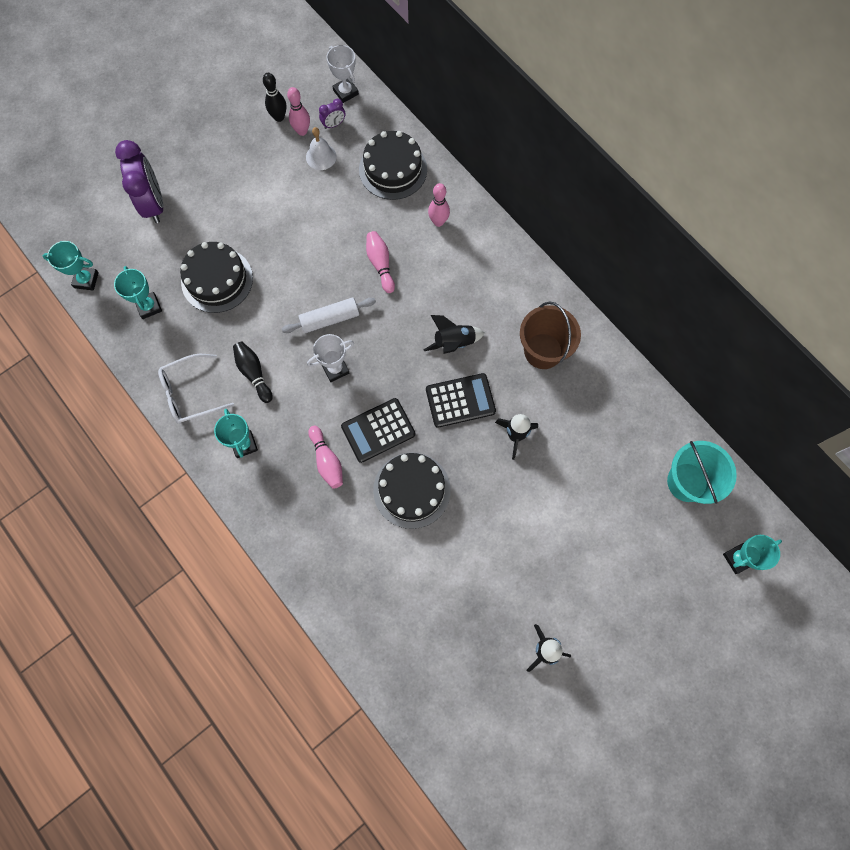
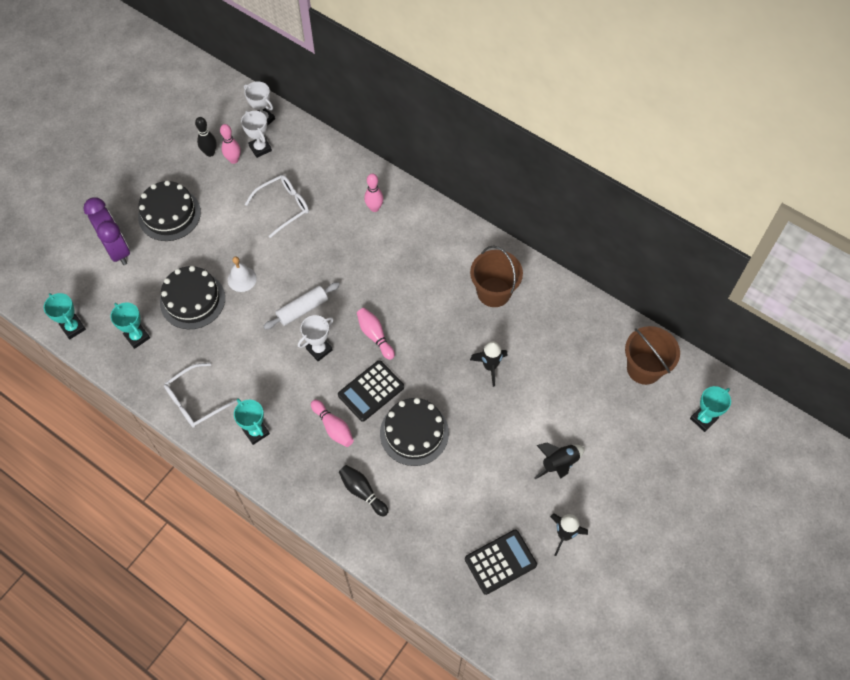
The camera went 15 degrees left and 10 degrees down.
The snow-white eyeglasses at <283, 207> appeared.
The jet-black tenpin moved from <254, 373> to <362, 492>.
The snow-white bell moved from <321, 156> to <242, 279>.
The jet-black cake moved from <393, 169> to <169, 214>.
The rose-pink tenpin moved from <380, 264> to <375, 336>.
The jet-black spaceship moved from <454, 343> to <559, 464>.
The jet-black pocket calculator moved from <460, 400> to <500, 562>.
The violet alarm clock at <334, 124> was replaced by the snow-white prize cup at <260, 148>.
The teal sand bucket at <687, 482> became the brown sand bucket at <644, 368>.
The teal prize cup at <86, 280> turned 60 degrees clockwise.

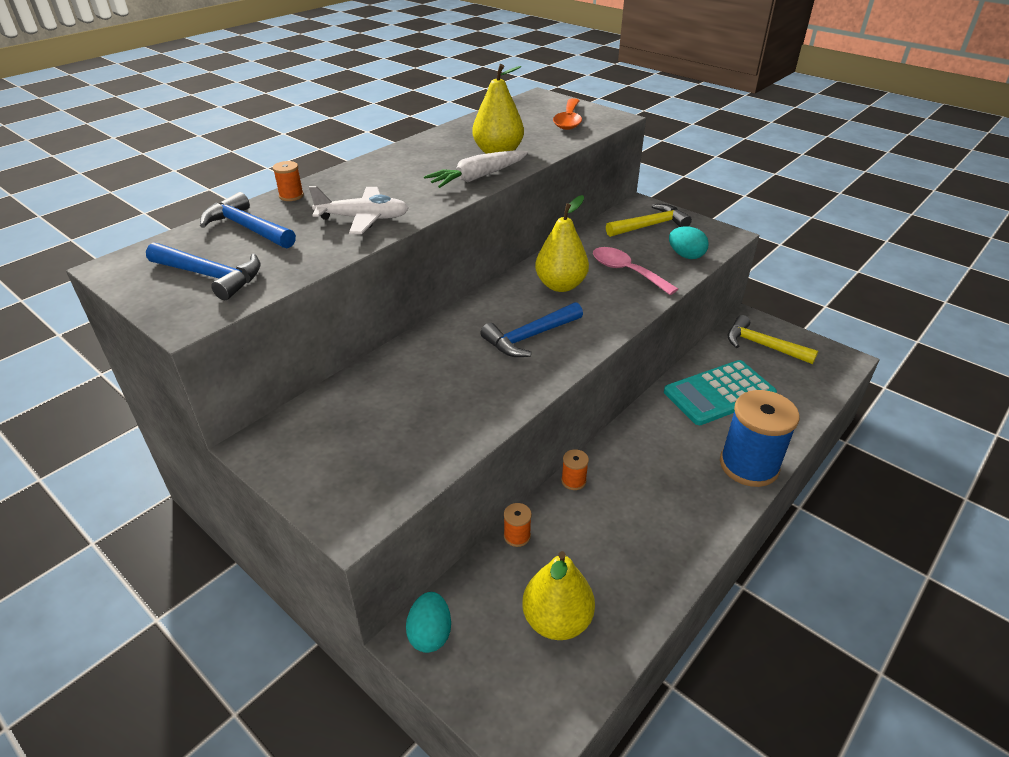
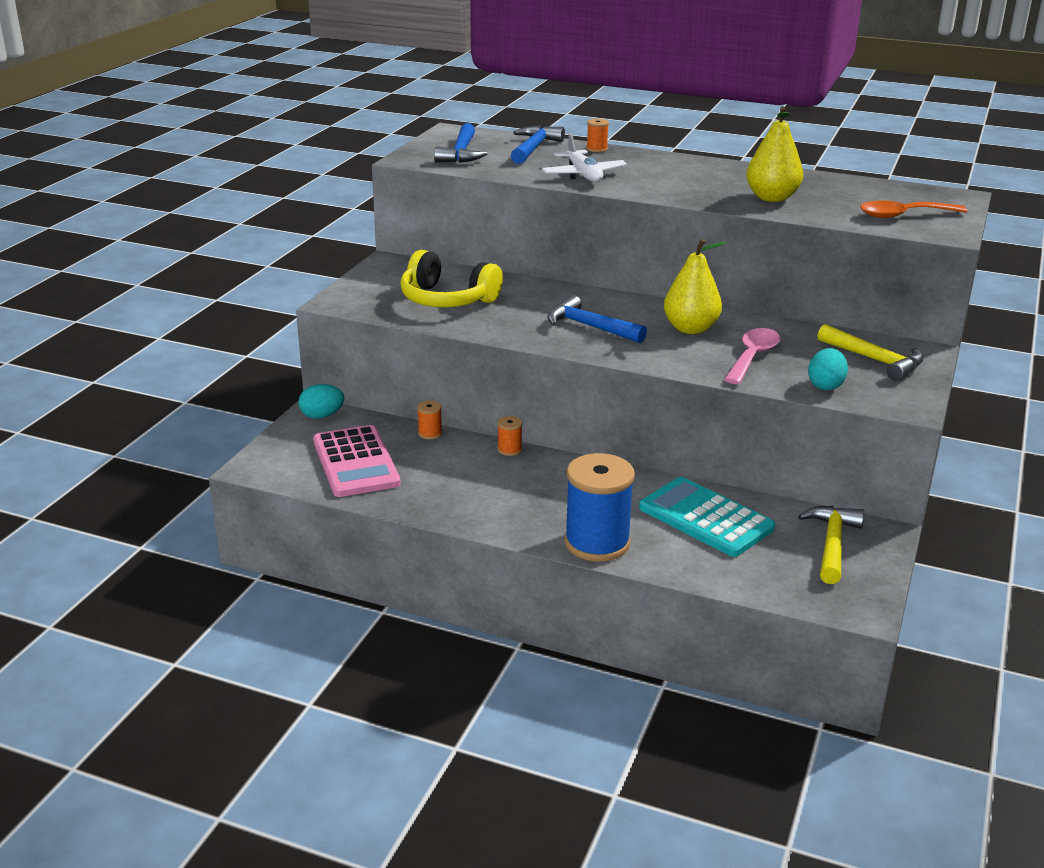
The camera went 70 degrees right and 10 degrees down.
The snow-white root vegetable at <478, 177> disappeared.
The bright yellow headphones at <447, 299> appeared.
The bright yellow toy pear at <556, 620> was replaced by the rose-pink pocket calculator at <355, 462>.

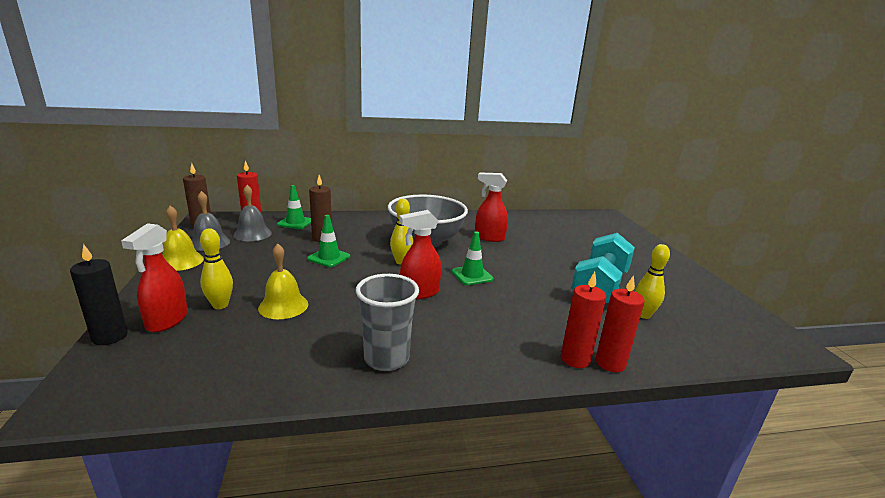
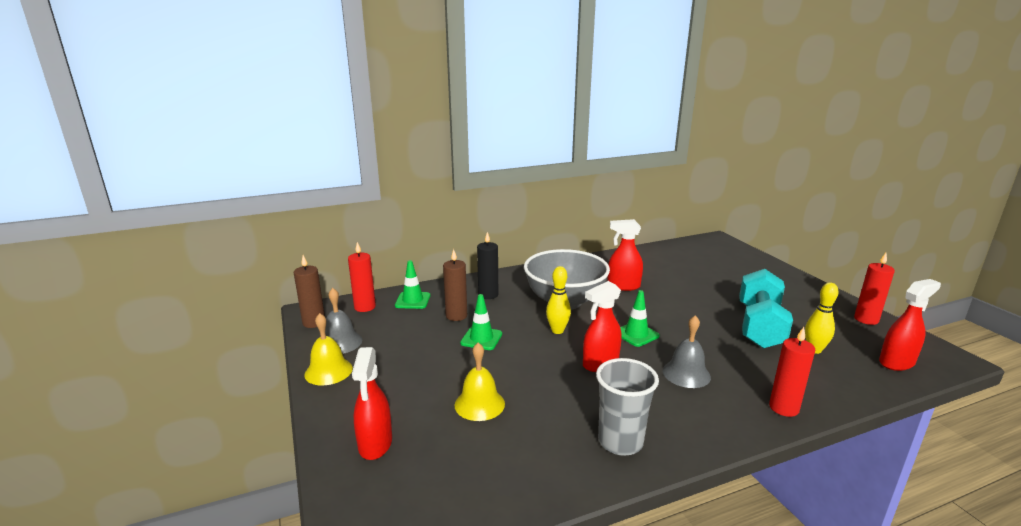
The camera went 10 degrees left and 0 degrees up.
The bright yellow tenpin at <220, 305> disappeared.
The crimson sprayer at <897, 362> appeared.
The jet-black wax candle moved from <110, 337> to <488, 295>.
The gray bell moved from <252, 234> to <686, 373>.
The crimson wax candle moved from <610, 363> to <866, 319>.

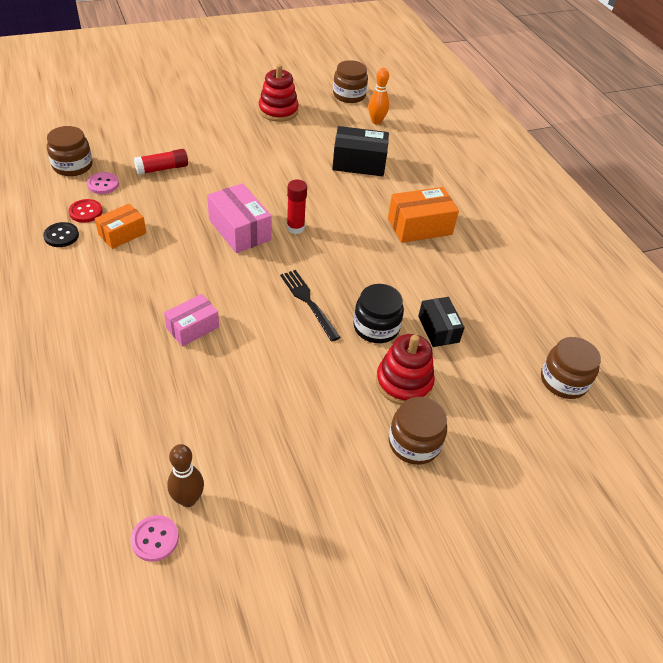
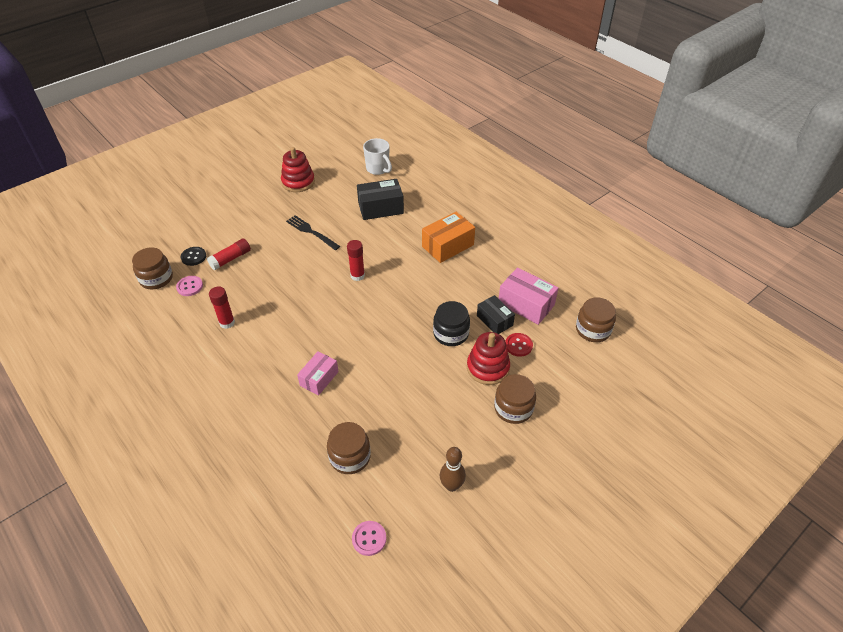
The camera went 15 degrees left and 0 degrees up.
The jet-black shirt button moved from <61, 236> to <193, 257>.
The crimson shirt button moved from <86, 212> to <518, 345>.
The brown tenpin moved from <188, 499> to <451, 485>.
The rose-pink box moved from <239, 230> to <526, 304>.
The jet-black fork moved from <308, 302> to <311, 232>.
The brown jam jar moved from <349, 95> to <350, 457>.
The orange box at <122, 234> was replaced by the crimson glue at <227, 323>.
The orange tenpin at <376, 121> was replaced by the snow-white mug at <378, 169>.

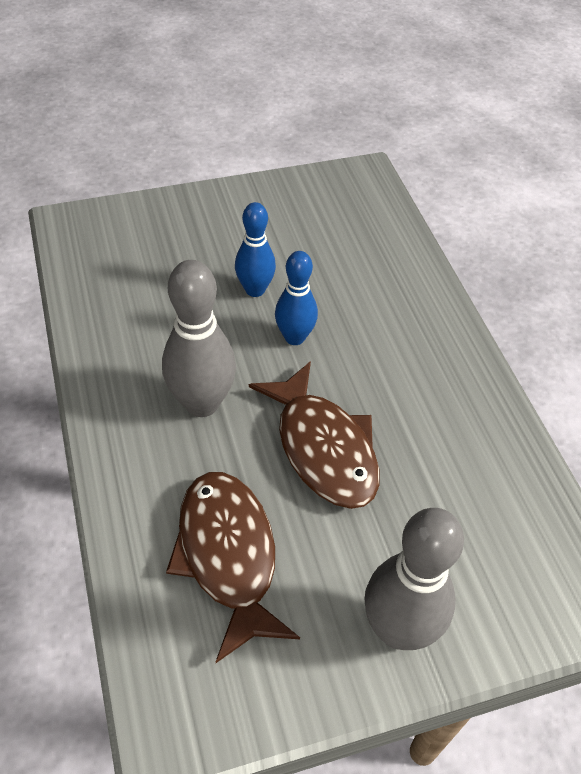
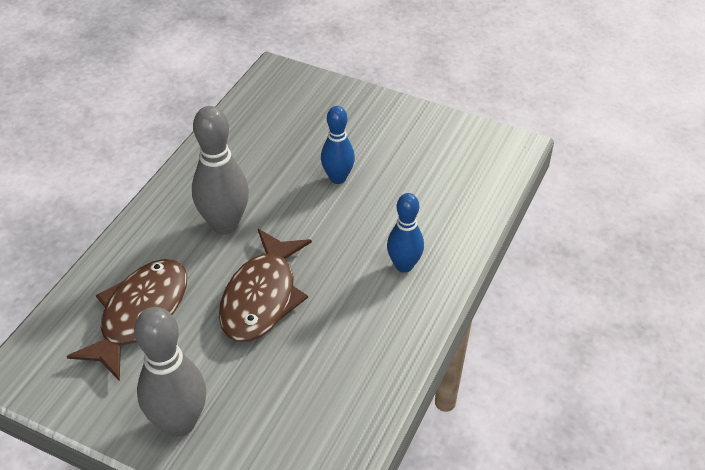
The camera went 45 degrees right and 5 degrees down.
The blue tenpin moved from <294, 337> to <404, 265>.

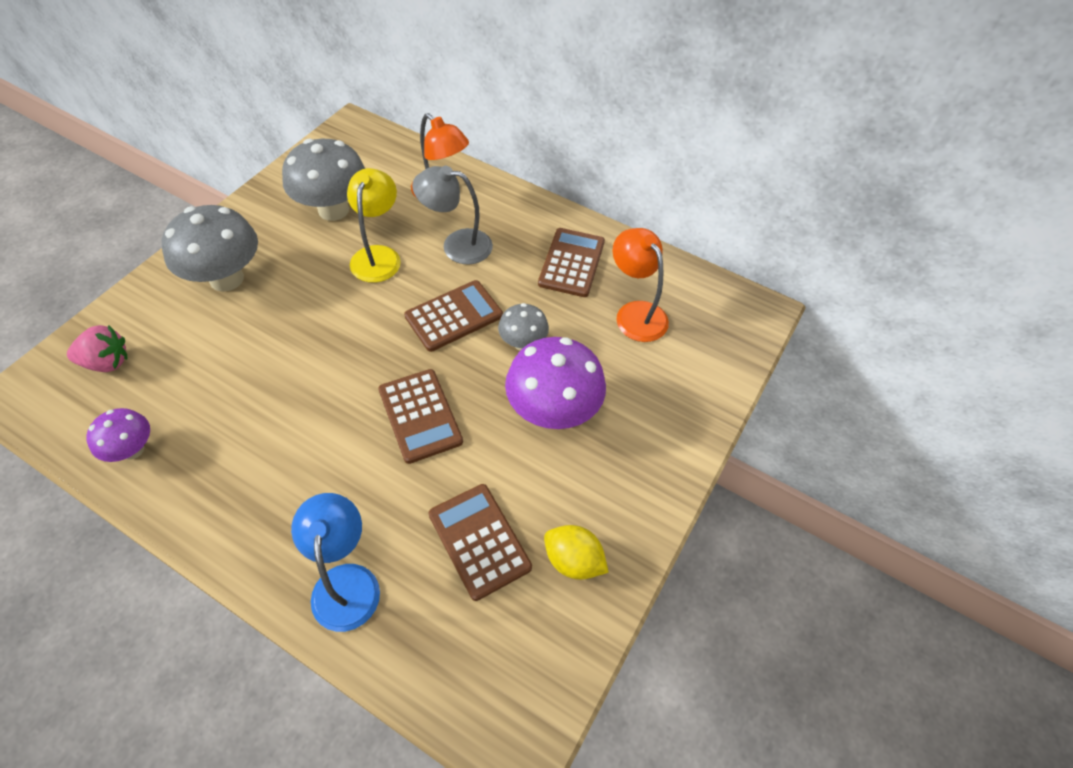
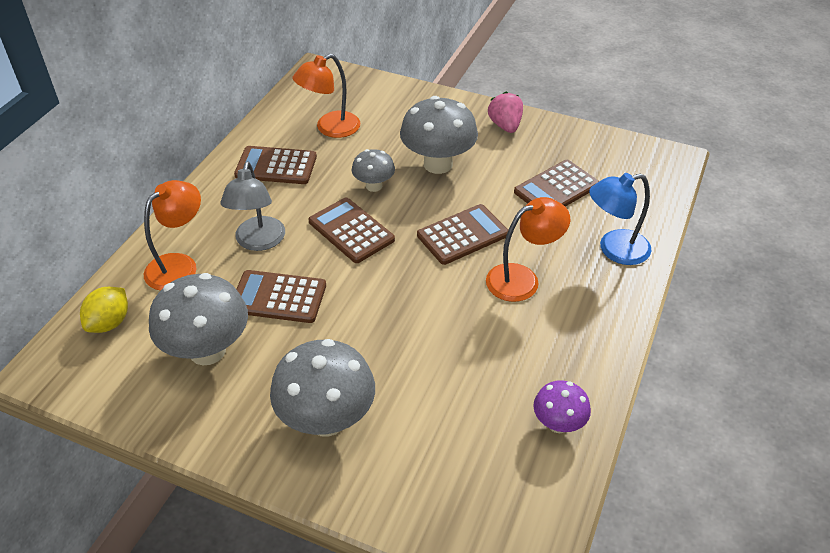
The camera went 95 degrees left and 10 degrees down.
The orange lamp at <522, 279> appeared.
The rose-pink strawberry moved from <107, 362> to <505, 126>.
The bright yellow lemon moved from <573, 560> to <109, 323>.
The bright yellow lamp at <378, 255> was replaced by the brown pocket calculator at <278, 297>.
The violet fungus at <552, 411> became the gray fungus at <438, 164>.

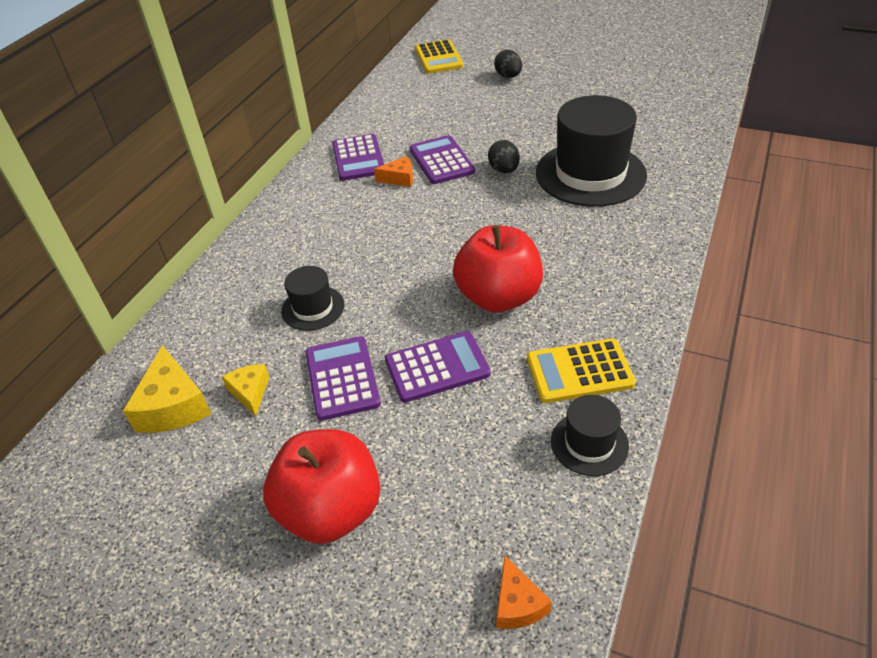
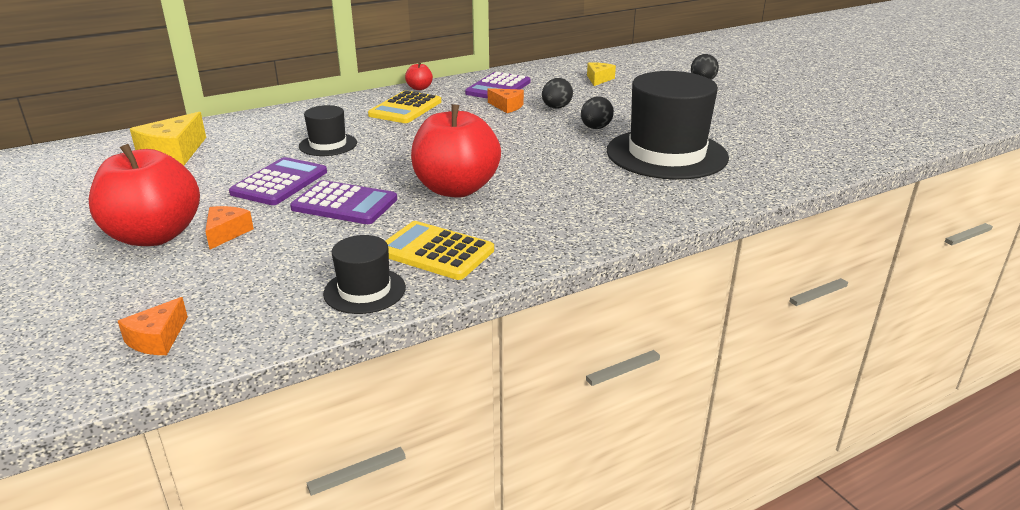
The camera went 35 degrees right and 15 degrees down.
The orange cheese wedge at <226, 233> appeared.
The crimson apple at <419, 88> appeared.
The bright yellow cheese wedge moved from <250, 392> to <598, 79>.
The bright yellow pocket calculator moved from <439, 58> to <405, 108>.
The violet pocket calculator at <441, 161> was replaced by the jet-black egg shape at <556, 108>.

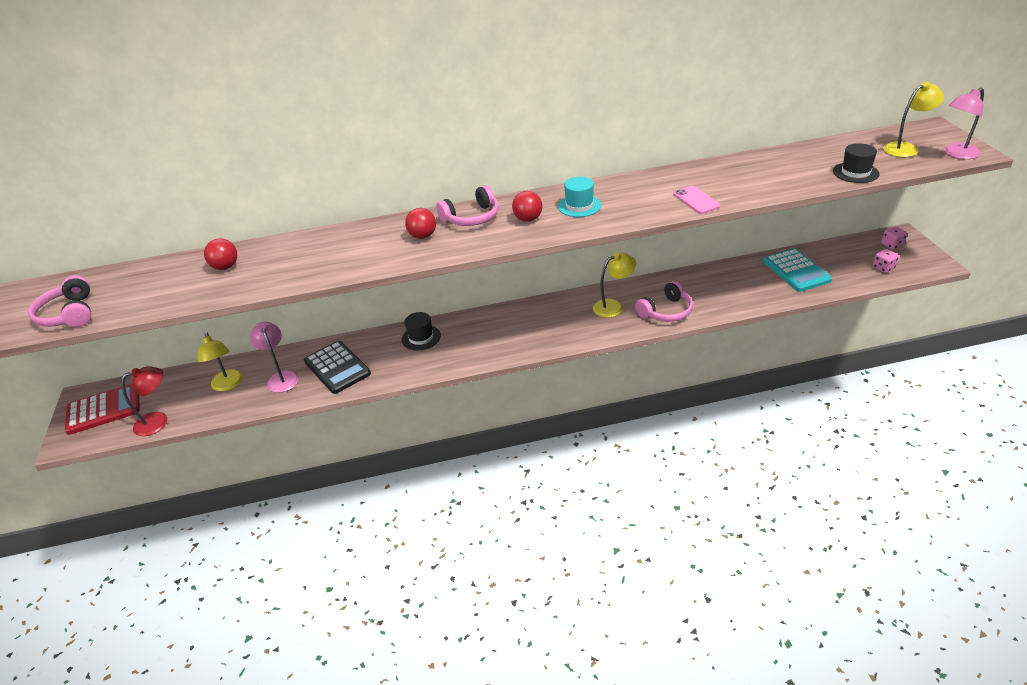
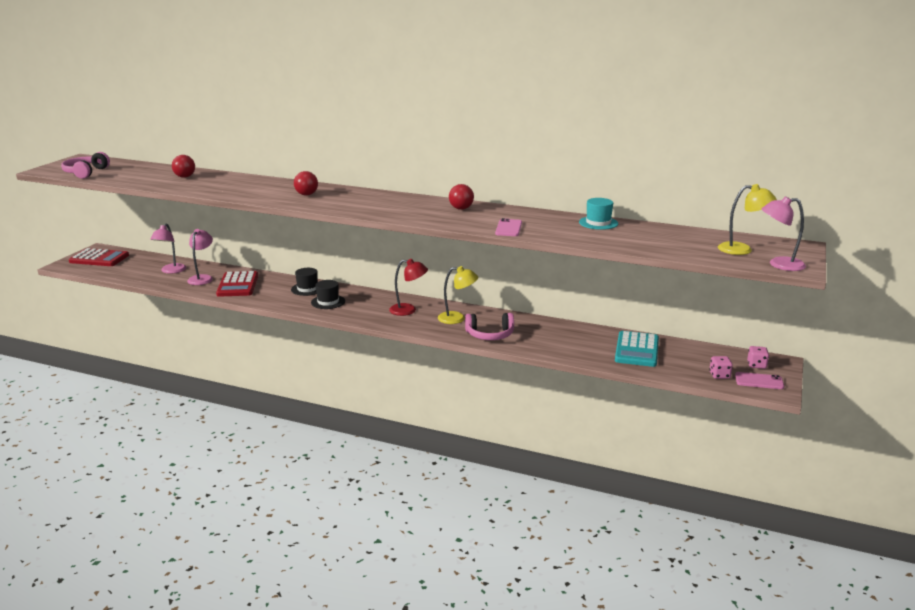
The camera went 30 degrees right and 15 degrees down.
The rose-pink headphones at <472, 218> disappeared.
The rose-pink smartphone at <759, 381> appeared.
The crimson lamp moved from <158, 421> to <408, 310>.
The crimson play ball moved from <528, 219> to <461, 209>.
The teal tall hat moved from <579, 206> to <598, 223>.
The jet-black tall hat moved from <855, 172> to <328, 302>.
The bright yellow lamp at <228, 385> became the rose-pink lamp at <171, 271>.
The jet-black pocket calculator at <337, 368> became the crimson pocket calculator at <237, 285>.

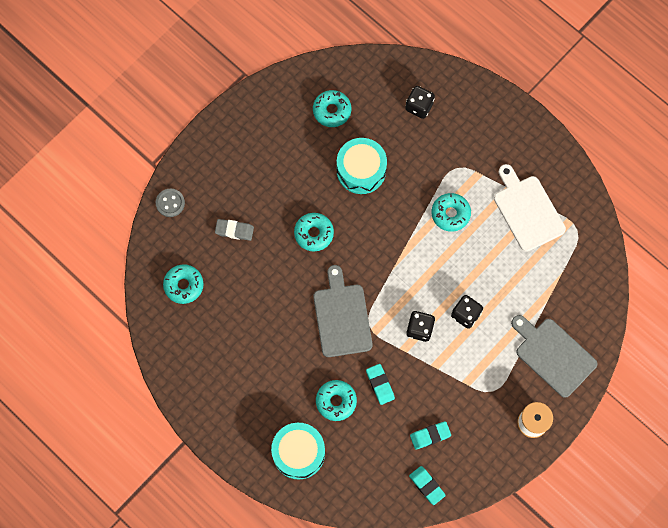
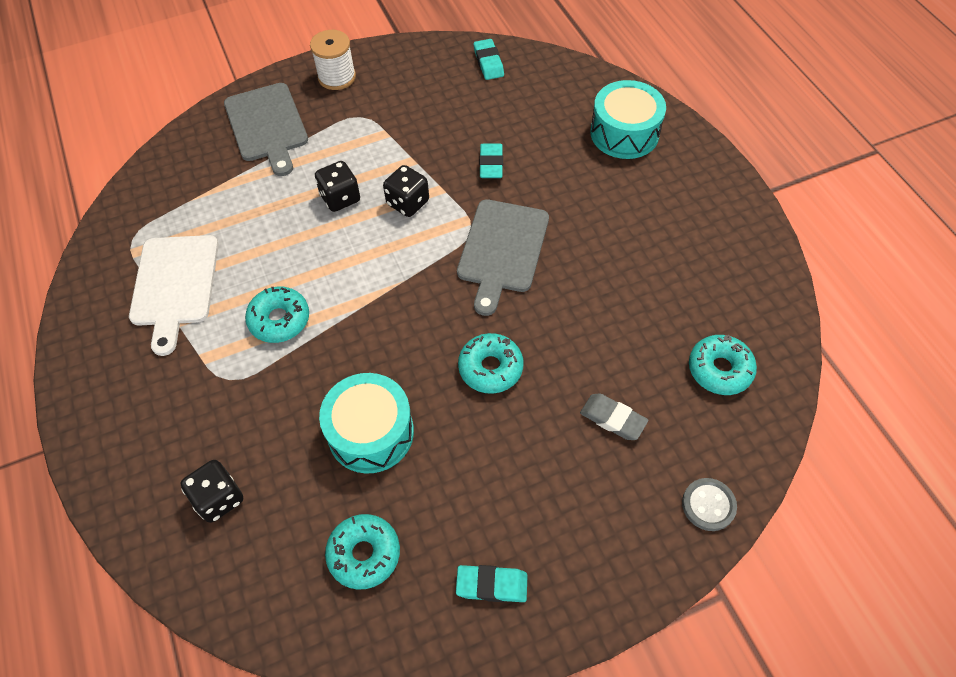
The camera went 155 degrees left and 15 degrees down.
The teal glazed donut at <336, 401> disappeared.
The teal gum eraser moved from <430, 436> to <492, 585>.

